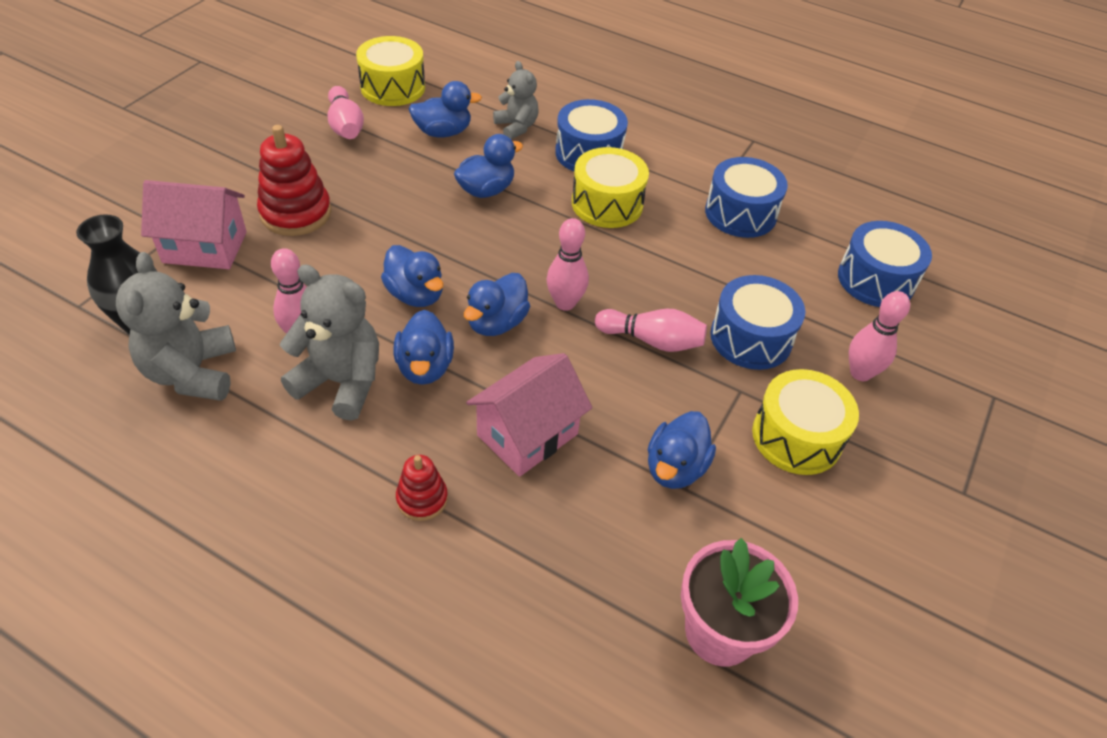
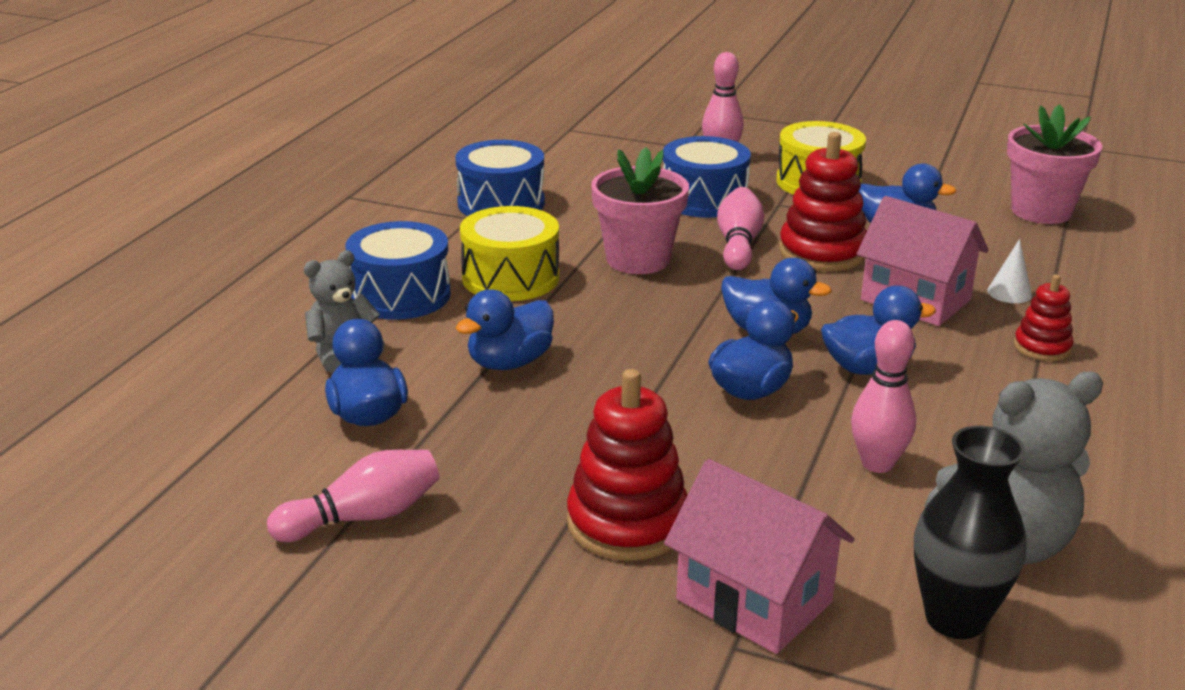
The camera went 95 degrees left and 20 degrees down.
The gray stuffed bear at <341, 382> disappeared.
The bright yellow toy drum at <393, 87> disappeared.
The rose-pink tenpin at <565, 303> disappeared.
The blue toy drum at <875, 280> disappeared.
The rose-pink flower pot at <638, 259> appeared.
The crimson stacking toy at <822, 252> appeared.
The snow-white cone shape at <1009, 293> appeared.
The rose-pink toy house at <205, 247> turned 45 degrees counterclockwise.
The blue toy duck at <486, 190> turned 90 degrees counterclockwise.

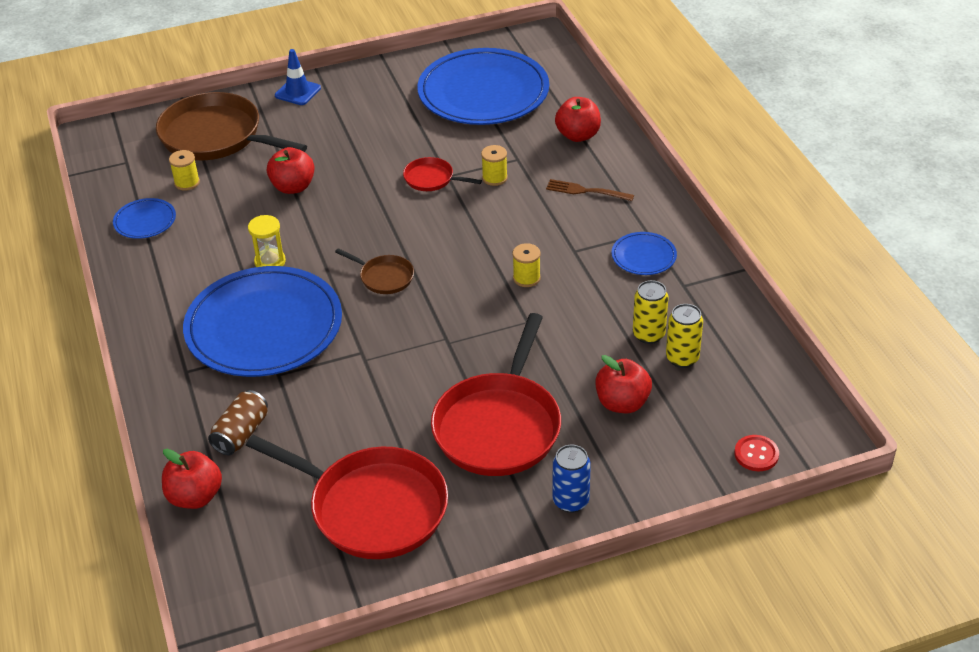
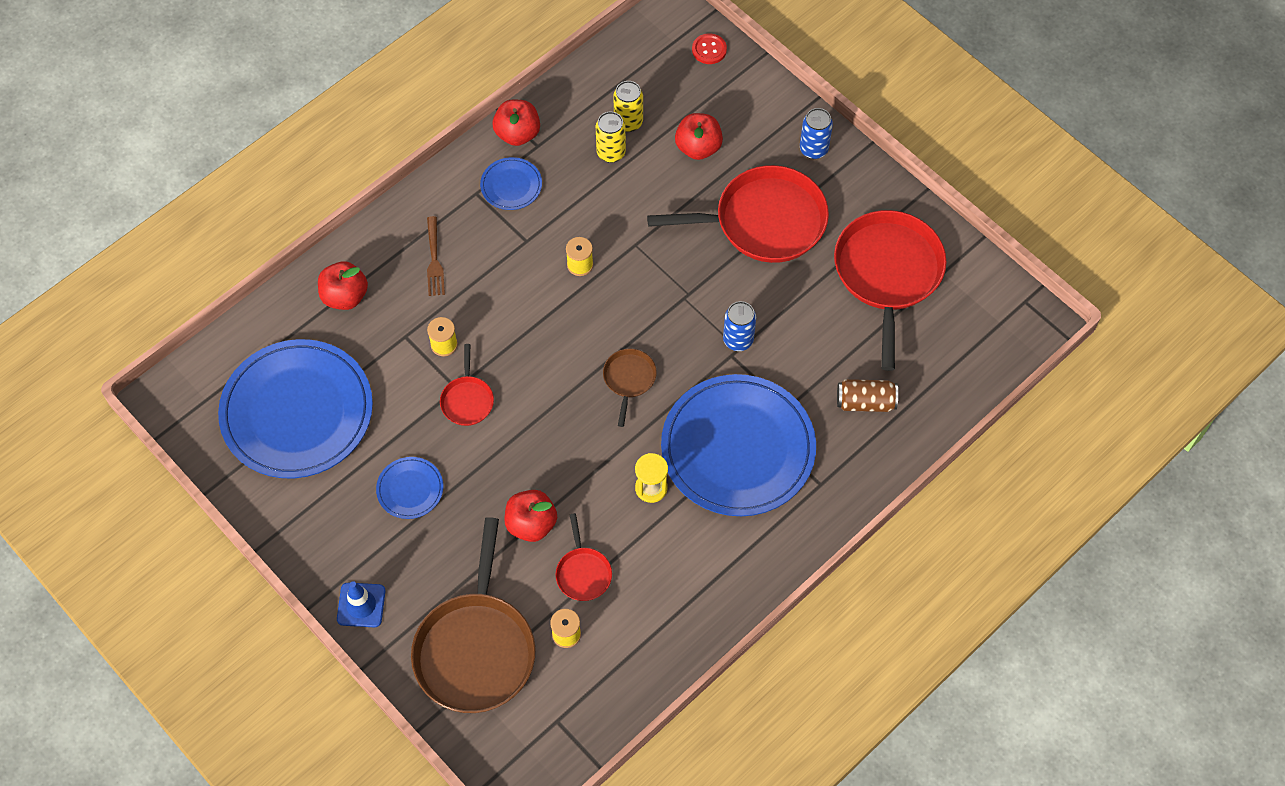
The camera went 115 degrees left and 20 degrees up.
The crimson frying pan at <583, 573> appeared.
The blue can at <738, 340> appeared.
The blue plate moved from <145, 221> to <410, 489>.
The crimson apple moved from <195, 497> to <517, 134>.

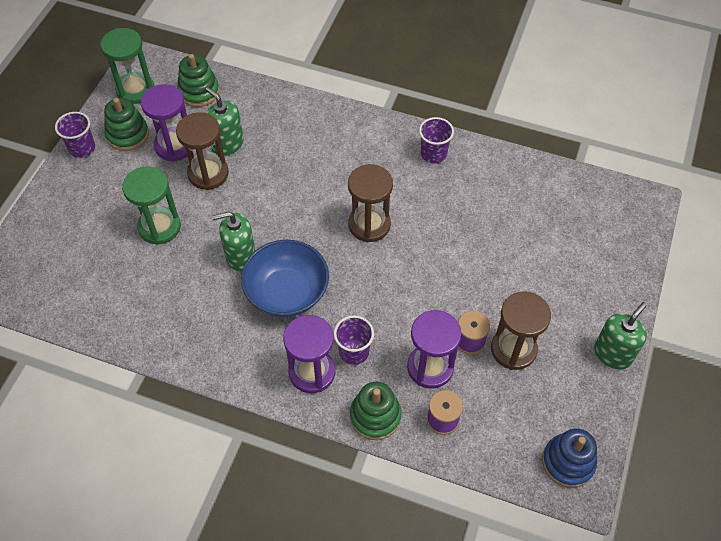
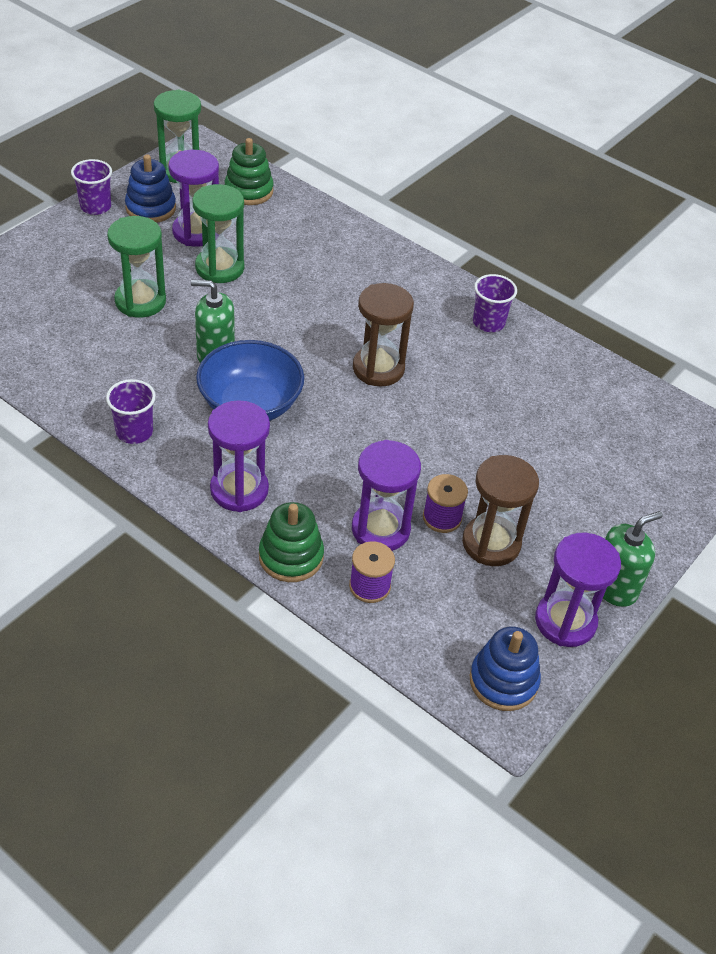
The camera went 15 degrees right and 10 degrees down.
The green pump bottle at <227, 144> disappeared.
The violet sandglass at <565, 621> appeared.
The violet cup moved from <354, 352> to <134, 432>.
The green stacking toy at <128, 135> became the blue stacking toy at <151, 208>.
The brown sandglass at <208, 173> became the green sandglass at <219, 268>.

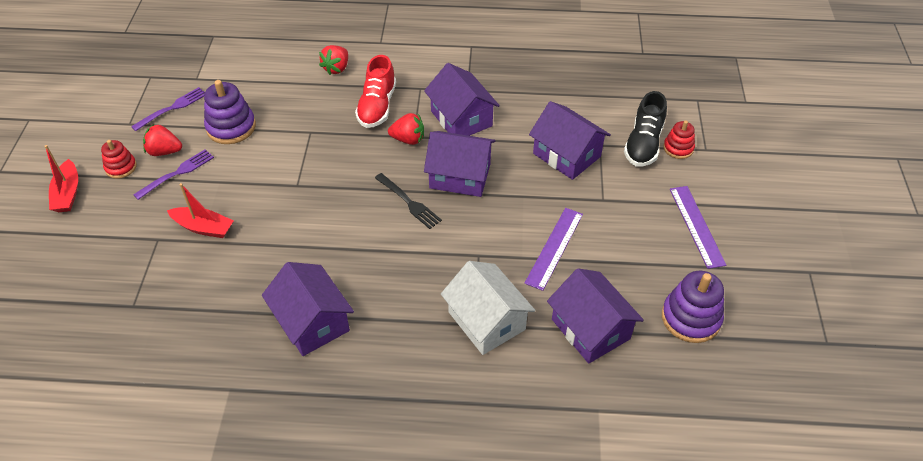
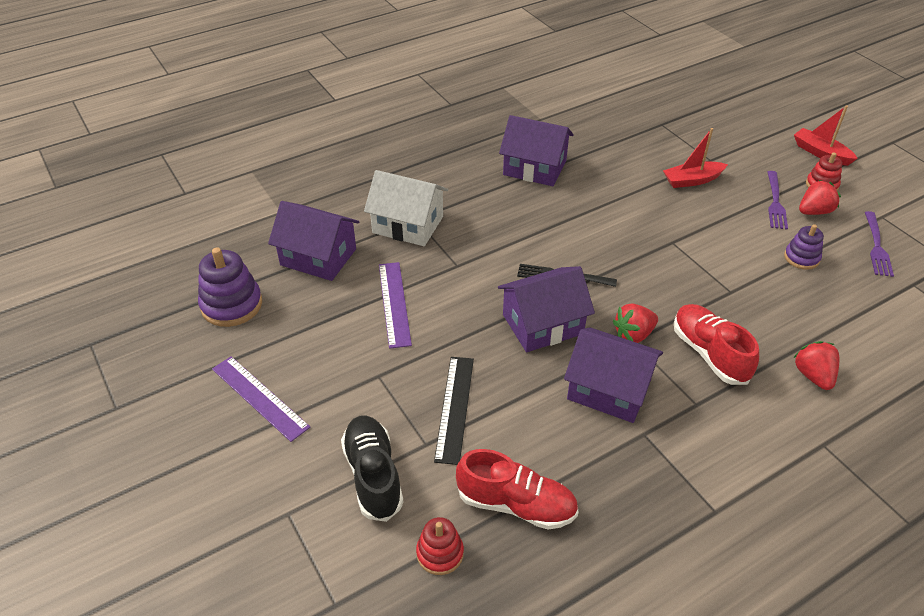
The camera went 145 degrees right and 5 degrees down.
The crimson lace-up shoe at <516, 504> appeared.
The crimson stacking toy moved from <678, 148> to <440, 553>.
The violet toy house at <566, 155> was replaced by the jet-black ruler at <454, 408>.
The violet stacking toy at <231, 127> changed to 0.60 times the size.

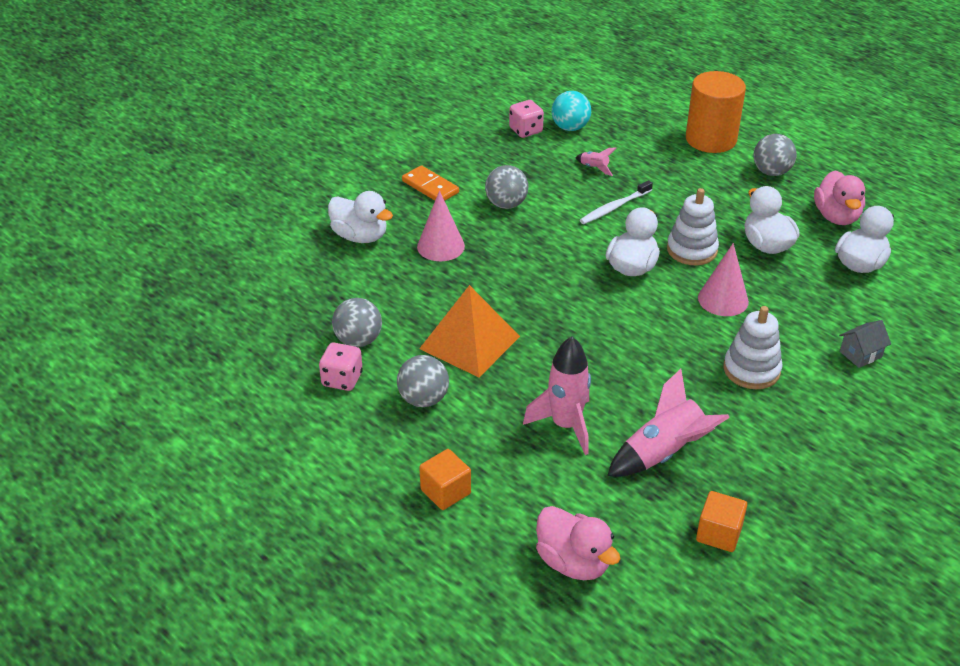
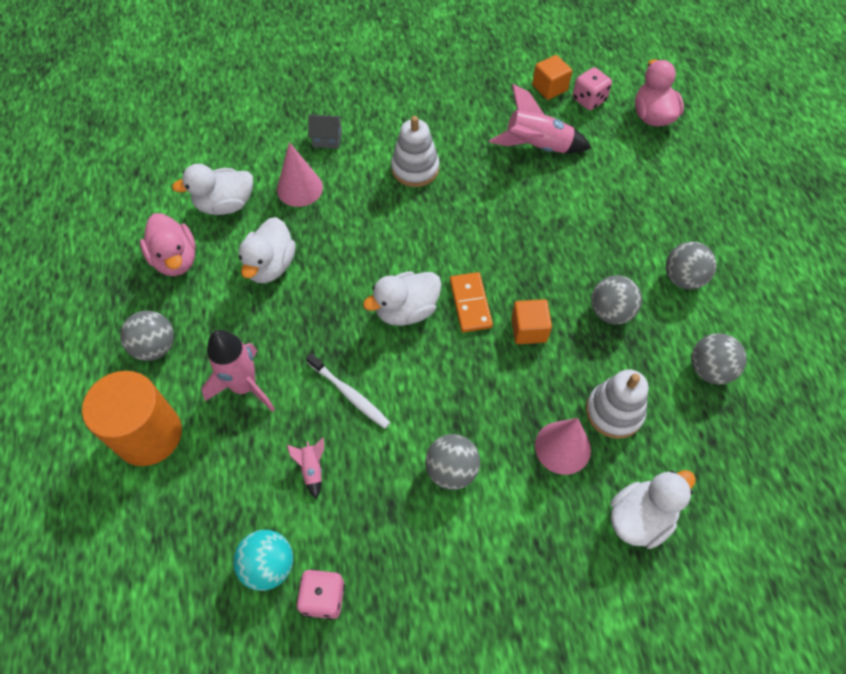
The camera went 145 degrees left and 20 degrees up.
The rose-pink die moved from <342, 379> to <589, 100>.
The orange domino moved from <430, 187> to <470, 303>.
The orange cube moved from <445, 491> to <528, 330>.
The rose-pink spaceship moved from <565, 426> to <244, 386>.
The snow-white stacking toy moved from <692, 250> to <614, 412>.
The rose-pink cone shape moved from <723, 299> to <299, 188>.
The orange pyramid shape at <469, 342> was replaced by the gray play ball at <610, 312>.
The snow-white toy duck at <360, 236> turned 75 degrees clockwise.
The snow-white tooth brush at <614, 207> turned 45 degrees clockwise.
The rose-pink toy duck at <836, 217> turned 120 degrees clockwise.

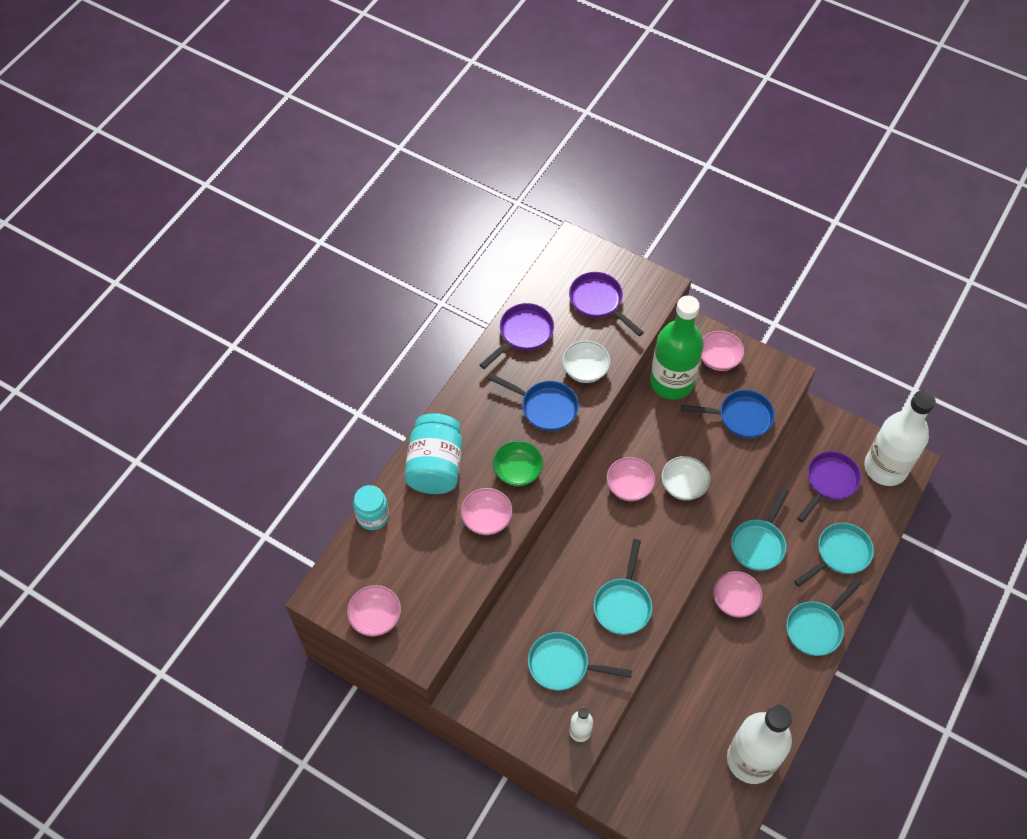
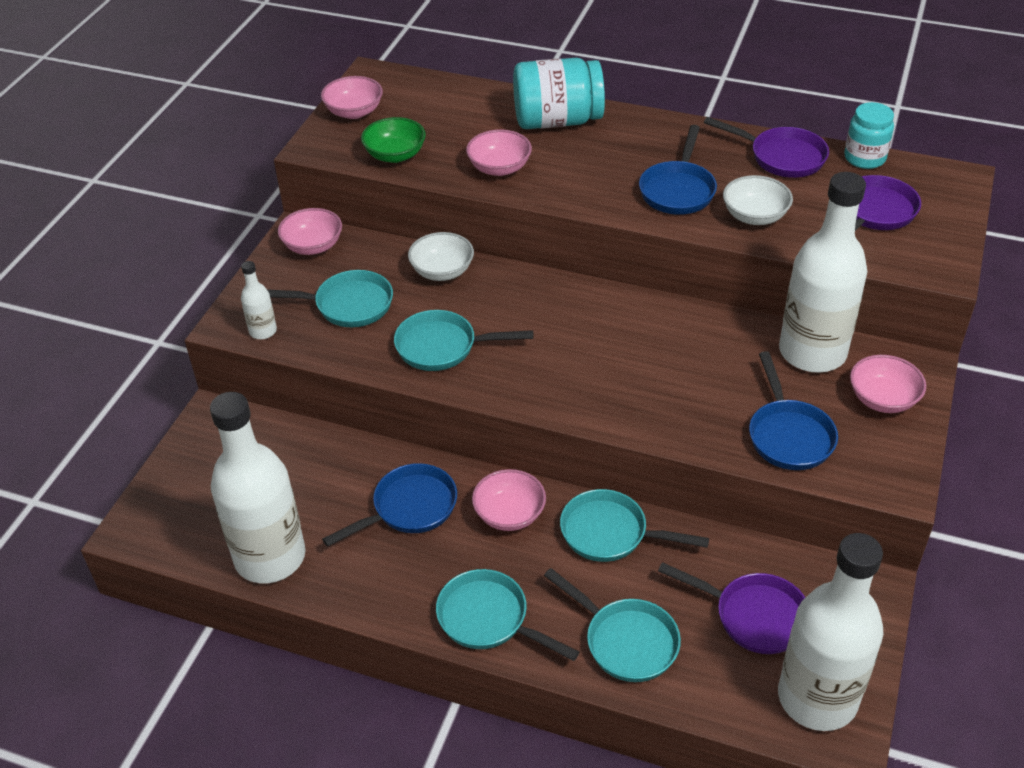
The camera went 80 degrees right and 15 degrees down.
The blue frying pan at <409, 508> appeared.
The teal jam jar moved from <373, 516> to <864, 158>.
The green serving bowl moved from <518, 471> to <395, 155>.
The rose-pink serving bowl moved from <629, 486> to <313, 246>.
The snow-white serving bowl moved from <683, 485> to <442, 271>.
The green flask at <671, 382> became the snow-white flask at <812, 352>.
The teal frying pan at <563, 665> turned 90 degrees clockwise.

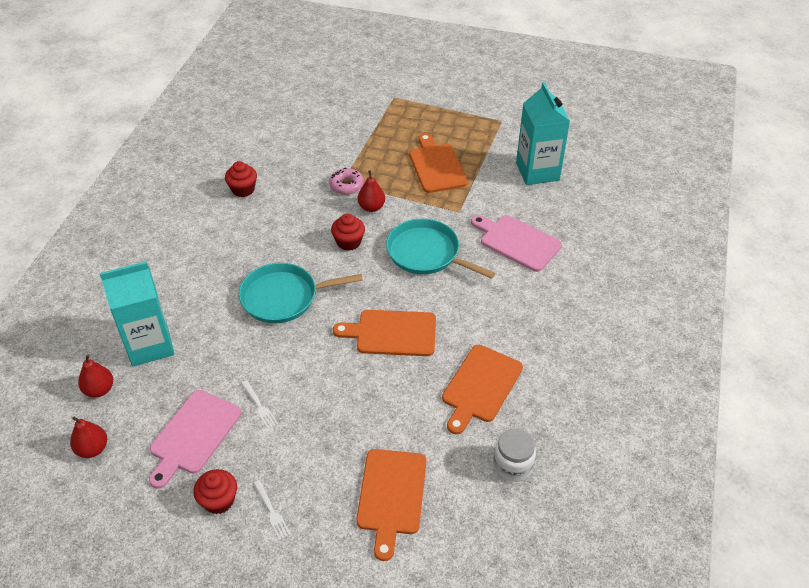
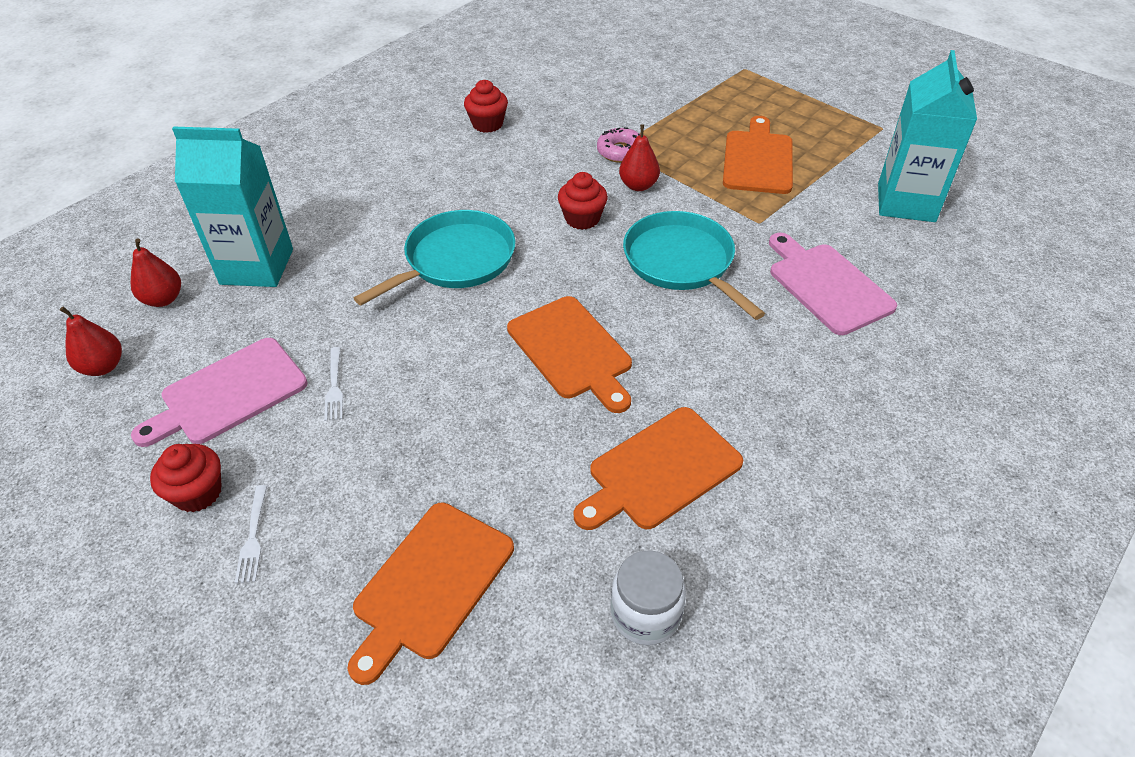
The camera went 25 degrees right and 0 degrees up.
The teal frying pan at <283, 297> turned 120 degrees clockwise.
The orange chopping board at <392, 333> turned 150 degrees counterclockwise.

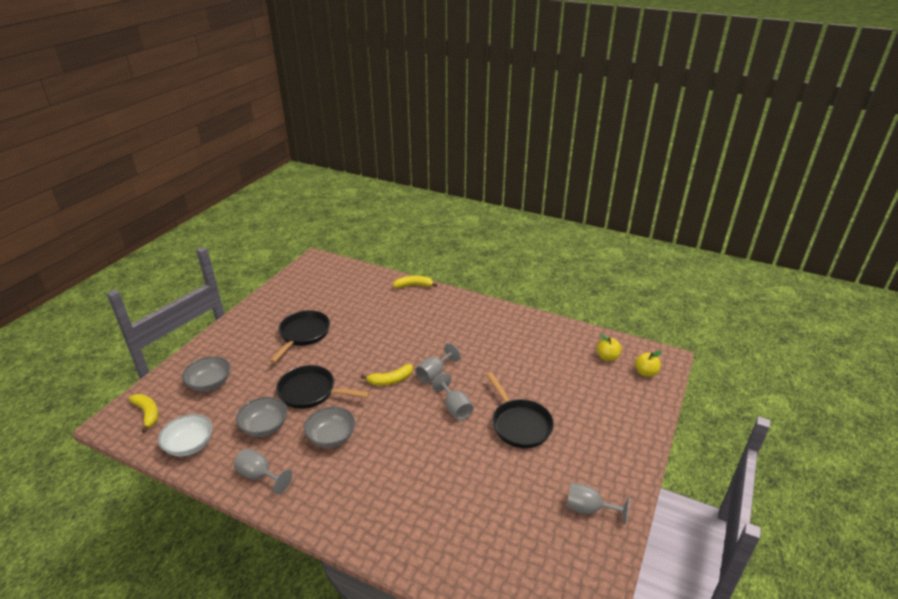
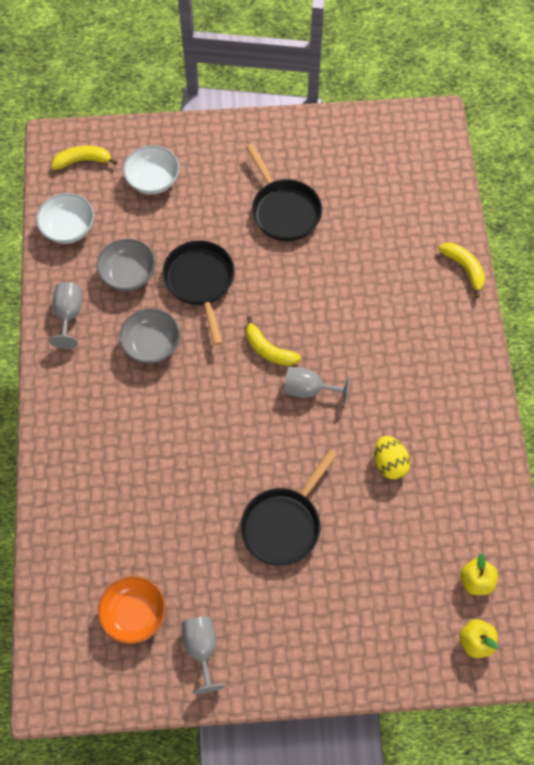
The camera went 60 degrees right and 30 degrees up.
The gray goblet at <455, 408> disappeared.
The orange serving bowl at <134, 614> appeared.
The bright yellow egg shape at <389, 463> appeared.
The gray serving bowl at <210, 383> became the snow-white serving bowl at <153, 180>.
The bright yellow banana at <148, 413> turned 120 degrees counterclockwise.
The jet-black frying pan at <303, 334> turned 75 degrees clockwise.

